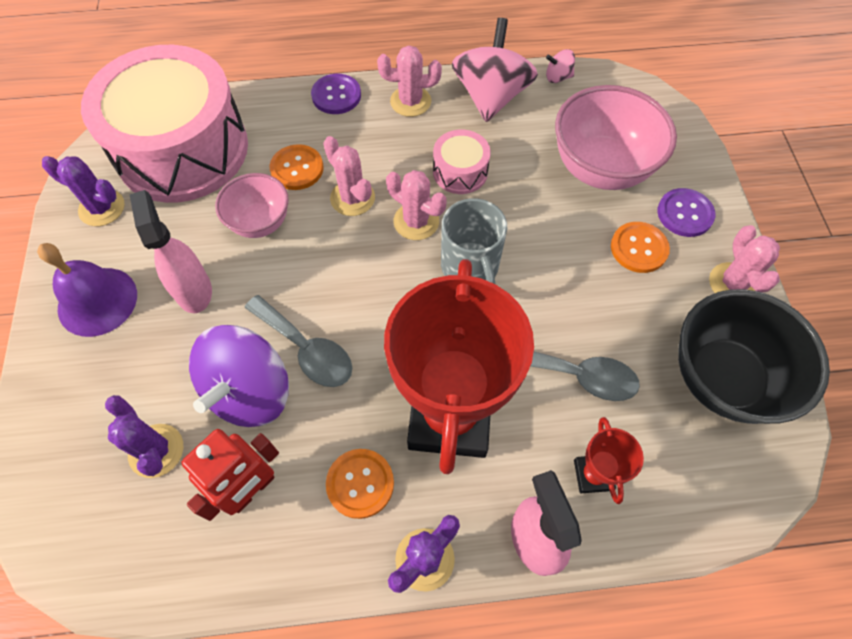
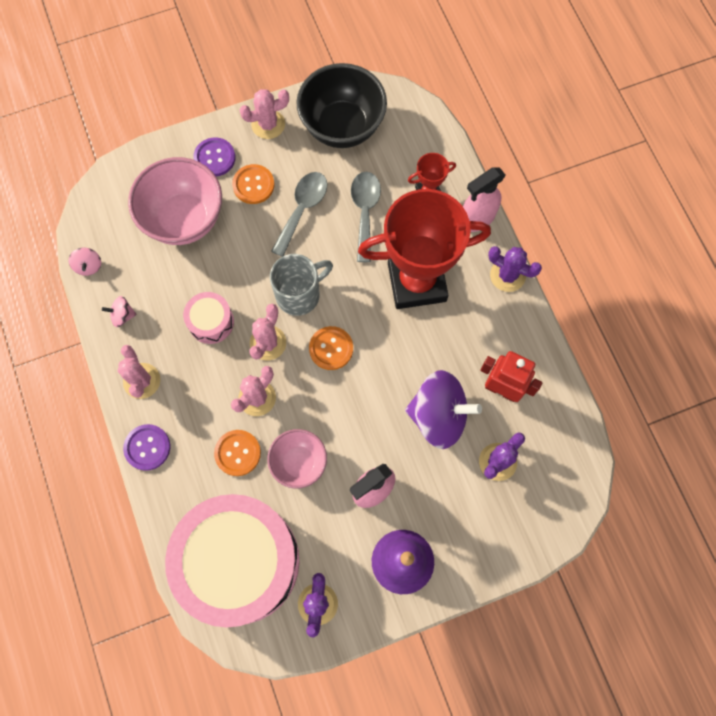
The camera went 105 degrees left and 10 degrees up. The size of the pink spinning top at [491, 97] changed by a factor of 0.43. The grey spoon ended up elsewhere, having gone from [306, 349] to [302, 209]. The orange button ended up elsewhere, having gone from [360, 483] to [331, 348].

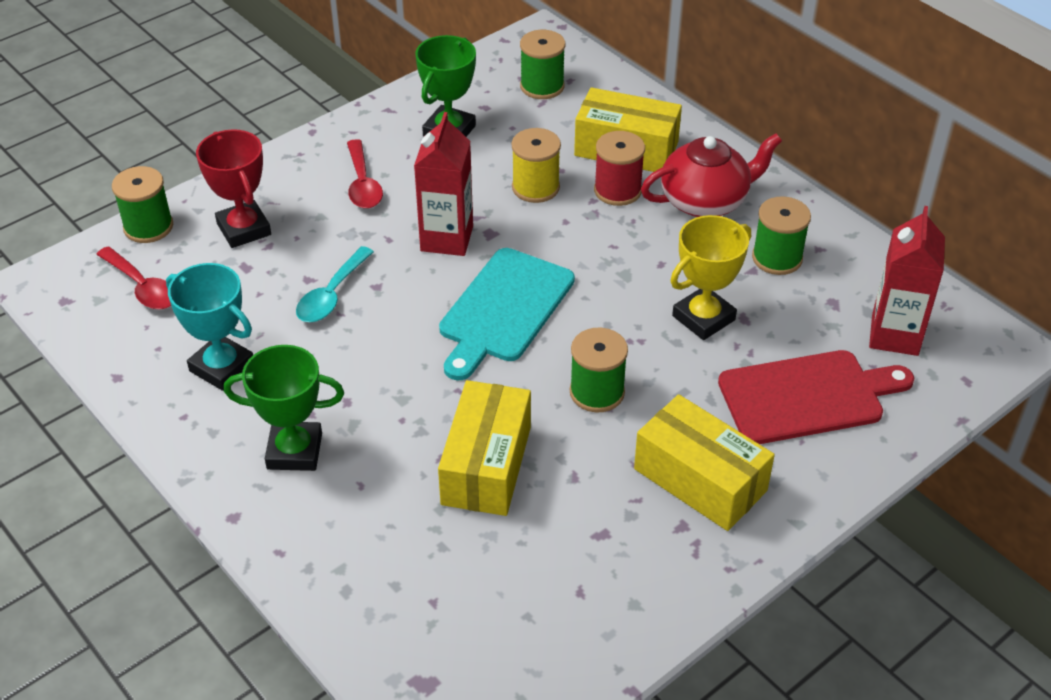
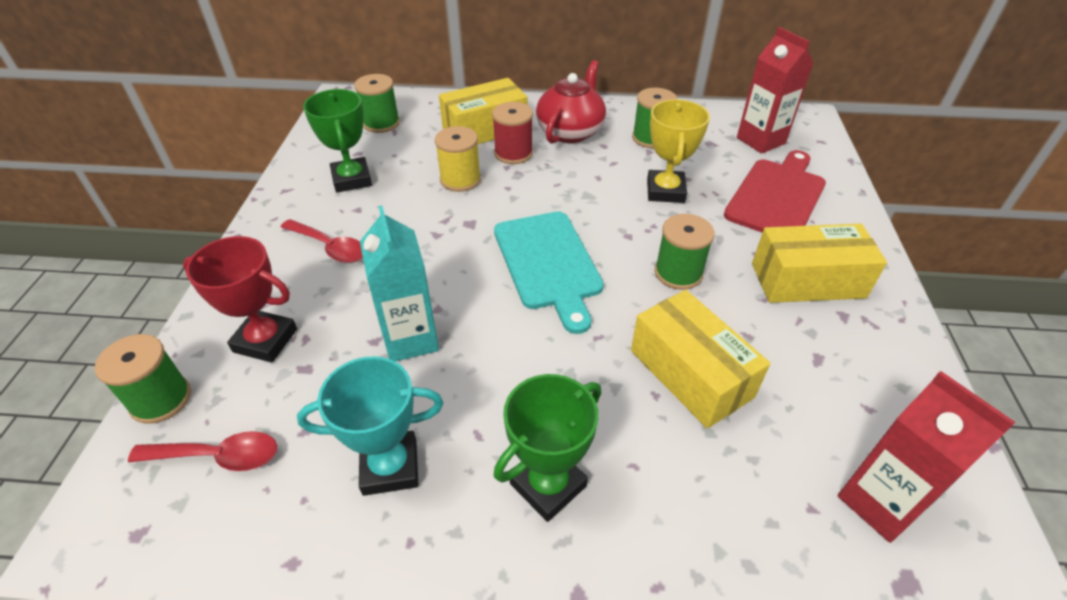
The camera went 45 degrees left and 0 degrees up. Where the turquoise spoon stood at [332, 295], the turquoise carton came to stand at [410, 339]. The red carton ended up elsewhere, having gone from [447, 239] to [880, 502].

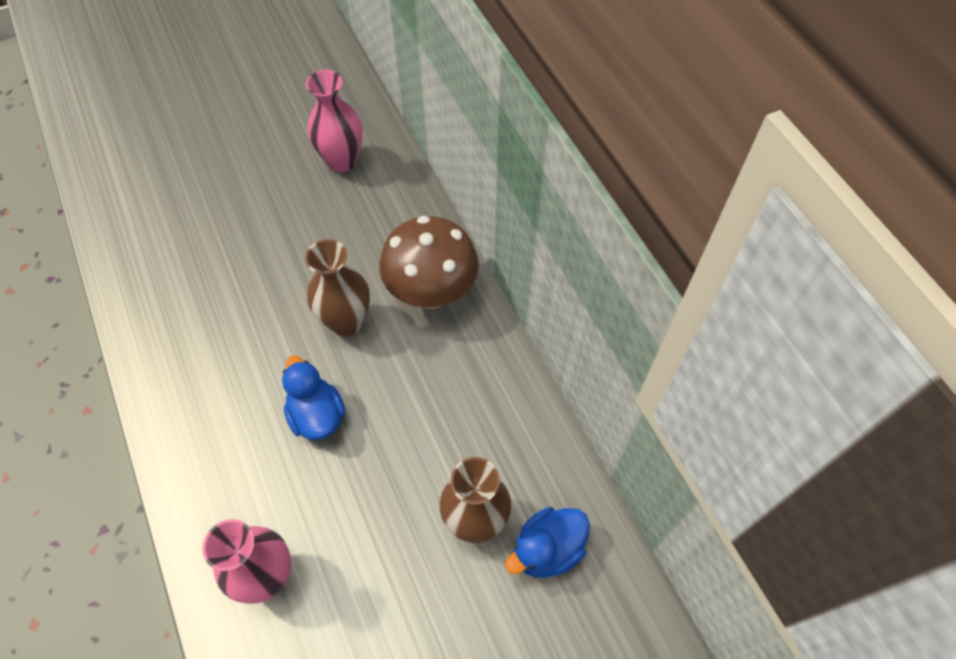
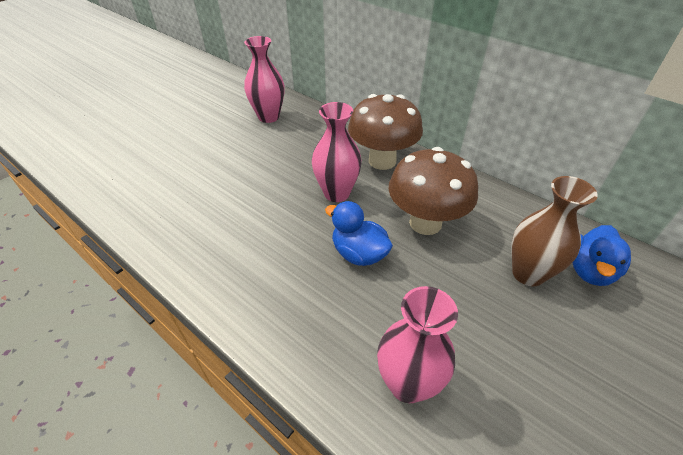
The camera went 25 degrees left and 15 degrees down. What was the brown vase at [346, 322] turned into the pink vase at [336, 193]. The second view gained the brown mushroom at [425, 223].

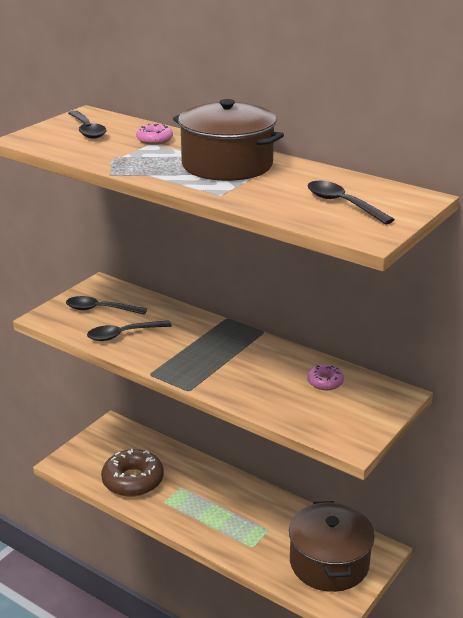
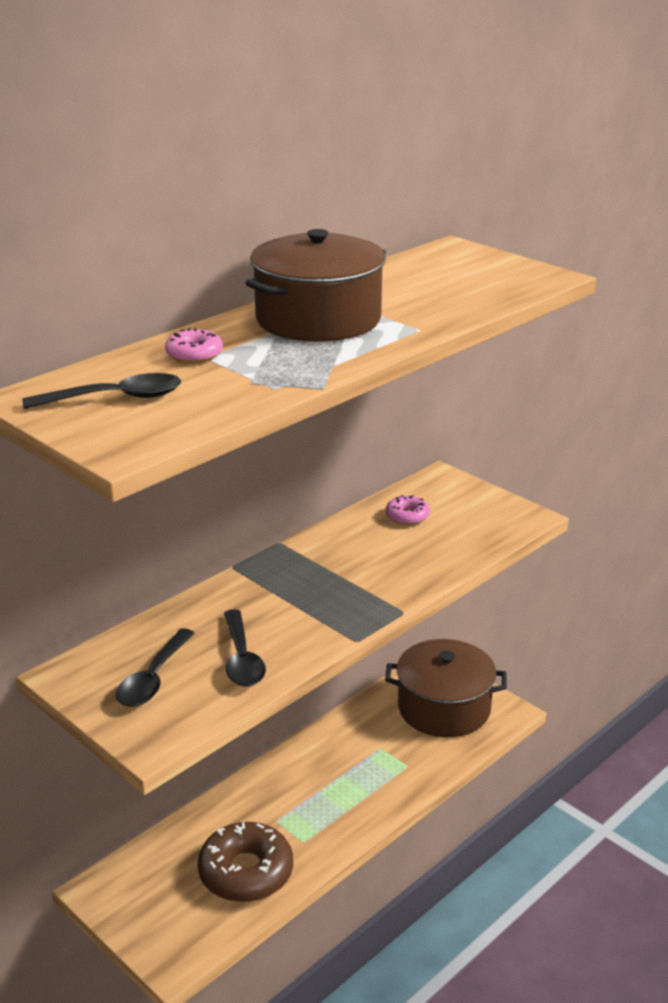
The camera went 80 degrees left and 0 degrees up. The second view lost the black spoon at [342, 204].

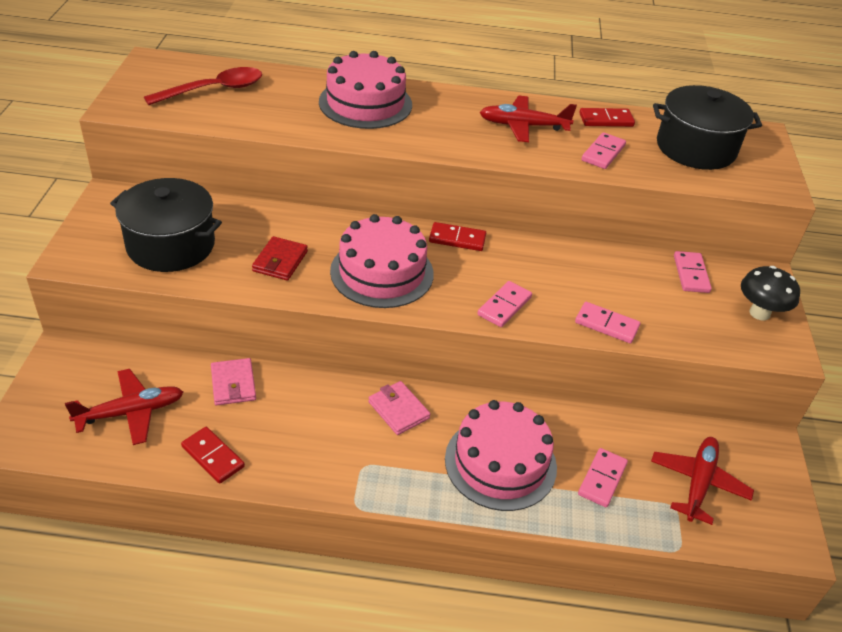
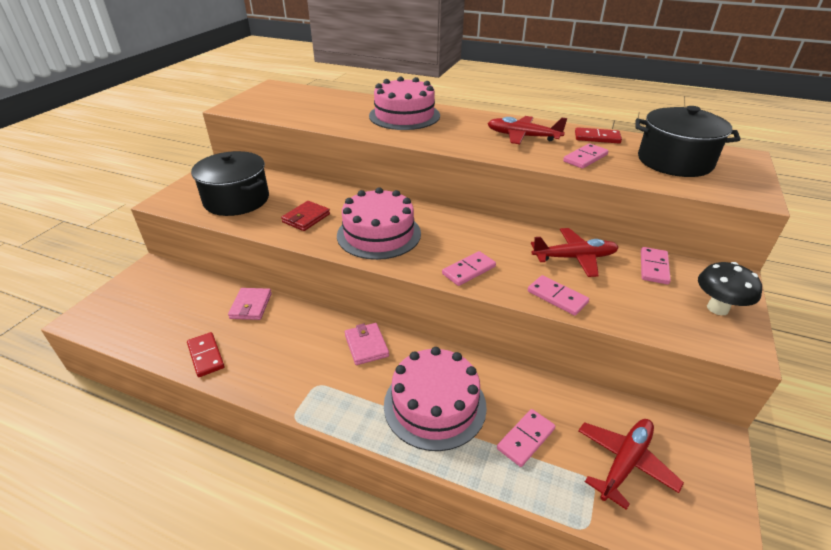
The camera went 20 degrees right and 5 degrees down. The red plane ended up elsewhere, having gone from [130, 412] to [574, 258]. The second view lost the red spoon at [214, 90]. The second view lost the red domino at [457, 239].

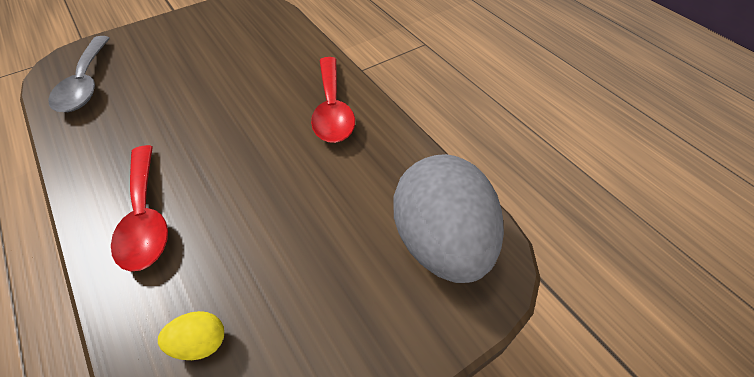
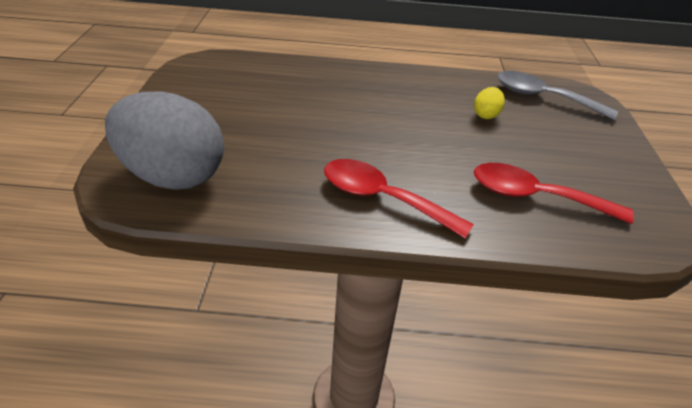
The camera went 125 degrees right and 10 degrees down. The yellow egg ended up elsewhere, having gone from [200, 343] to [486, 115]. The red spoon ended up elsewhere, having gone from [145, 218] to [535, 196].

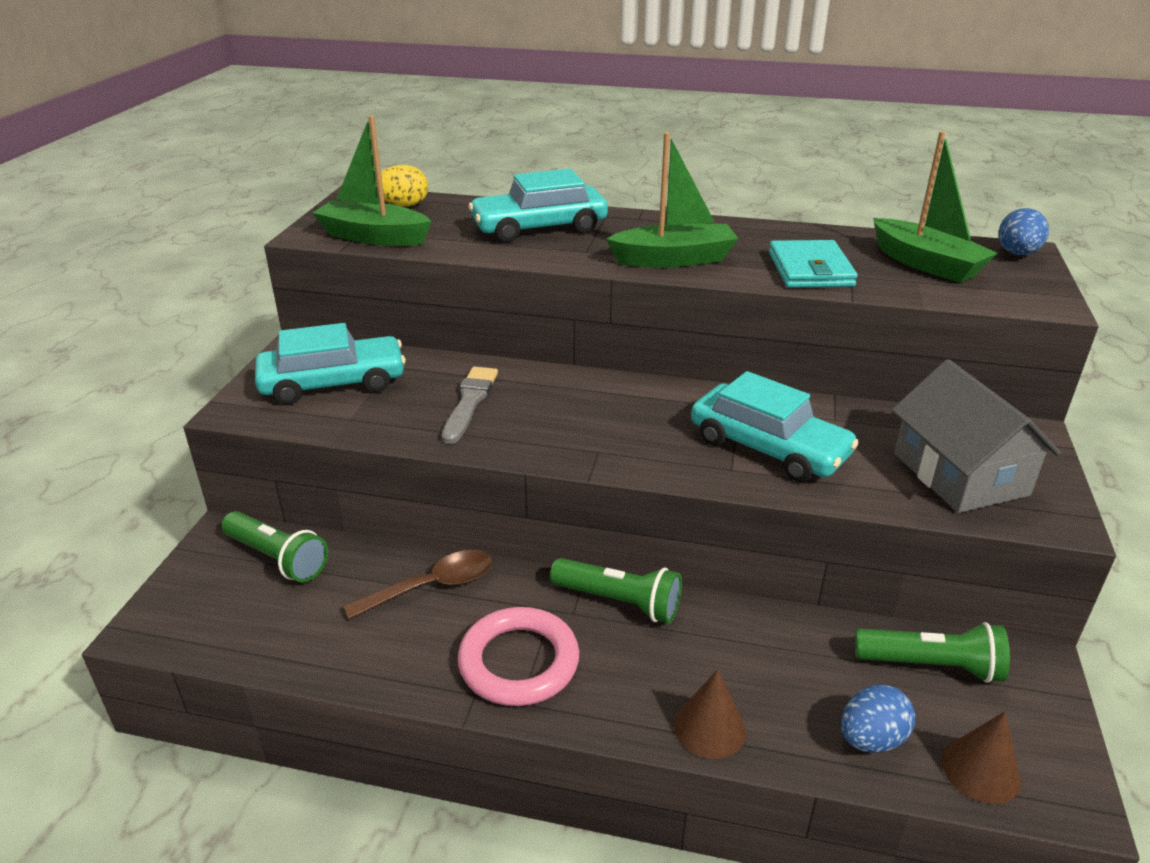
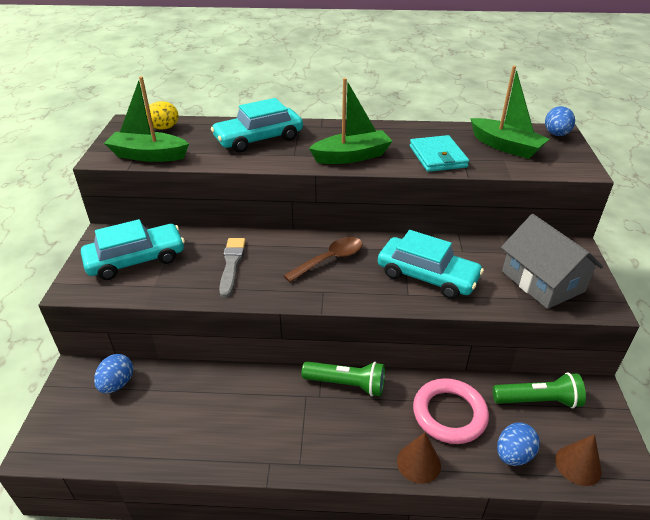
The camera went 10 degrees left and 5 degrees up. Where the green flashlight stood at [277, 558], the blue egg came to stand at [117, 384]. The brown spoon ended up elsewhere, having gone from [432, 586] to [330, 260]. The pink ring ended up elsewhere, having gone from [519, 662] to [449, 414].

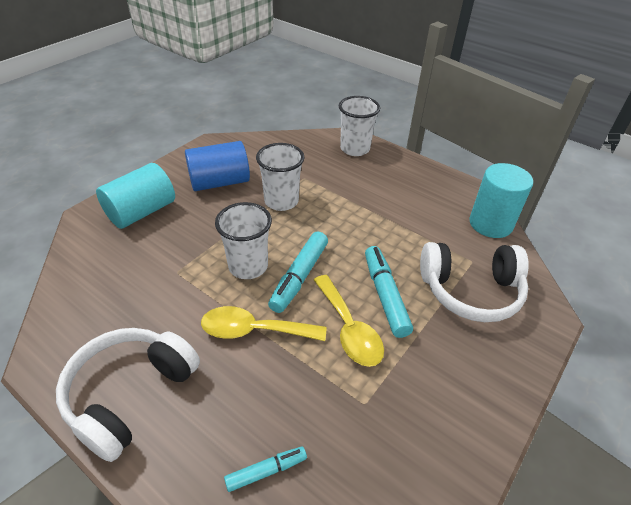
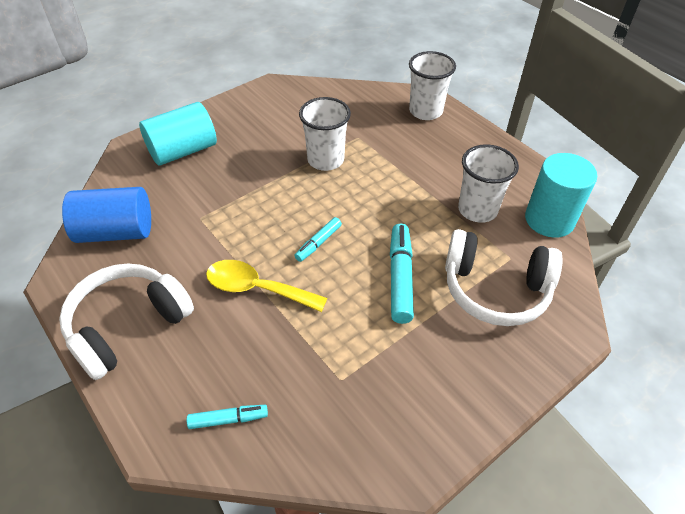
The camera went 15 degrees right and 5 degrees up. The blue cylinder ended up elsewhere, having gone from [219, 182] to [116, 232]. The size of the turquoise marker at [299, 276] changed by a factor of 0.58. The white cup ended up elsewhere, having gone from [248, 266] to [477, 210]. The second view lost the yellow spoon at [349, 329].

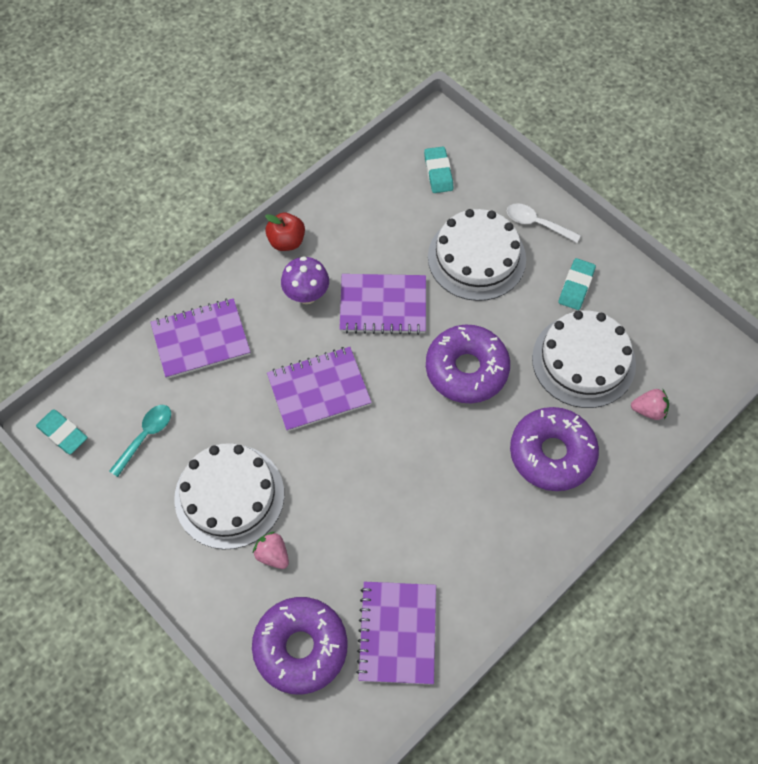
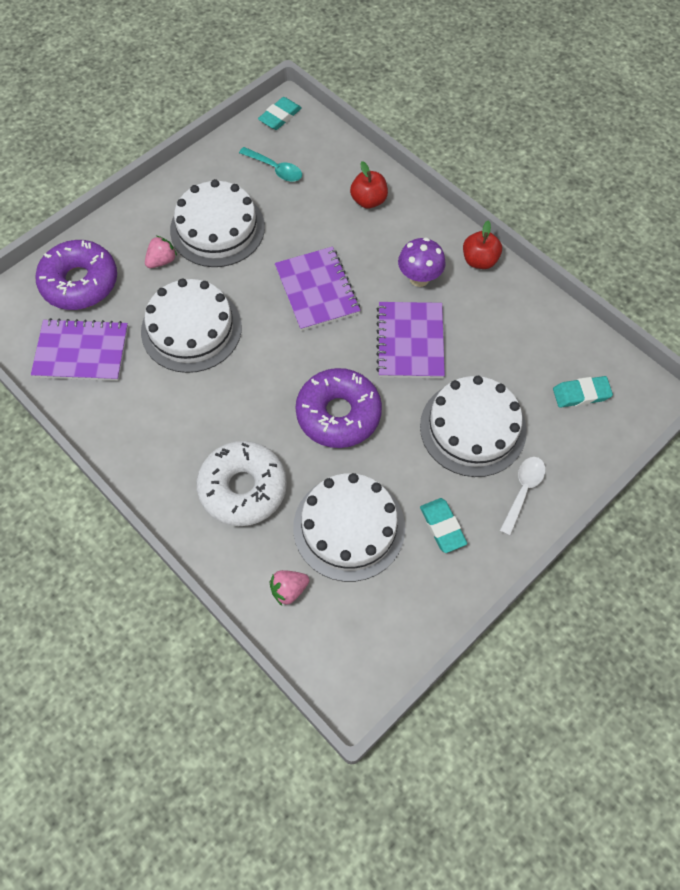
The camera went 90 degrees right and 0 degrees up. The second view gained the white cake at [191, 329]. What was the purple donut at [552, 453] turned into the white donut at [243, 488]. The pink strawberry at [648, 410] ended up facing another way, 60 degrees clockwise from before. Where the purple notebook stood at [201, 340], the red apple came to stand at [368, 200]. The turquoise eraser at [576, 286] ended up facing another way, 45 degrees clockwise from before.

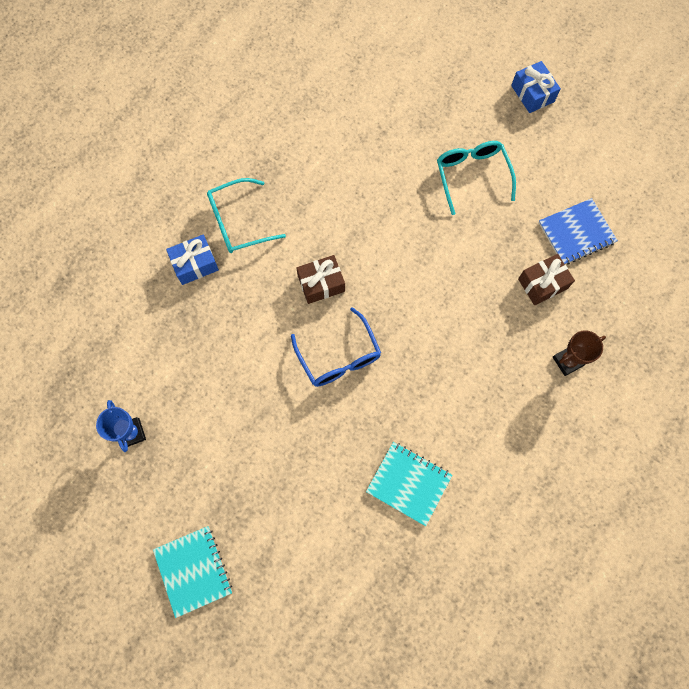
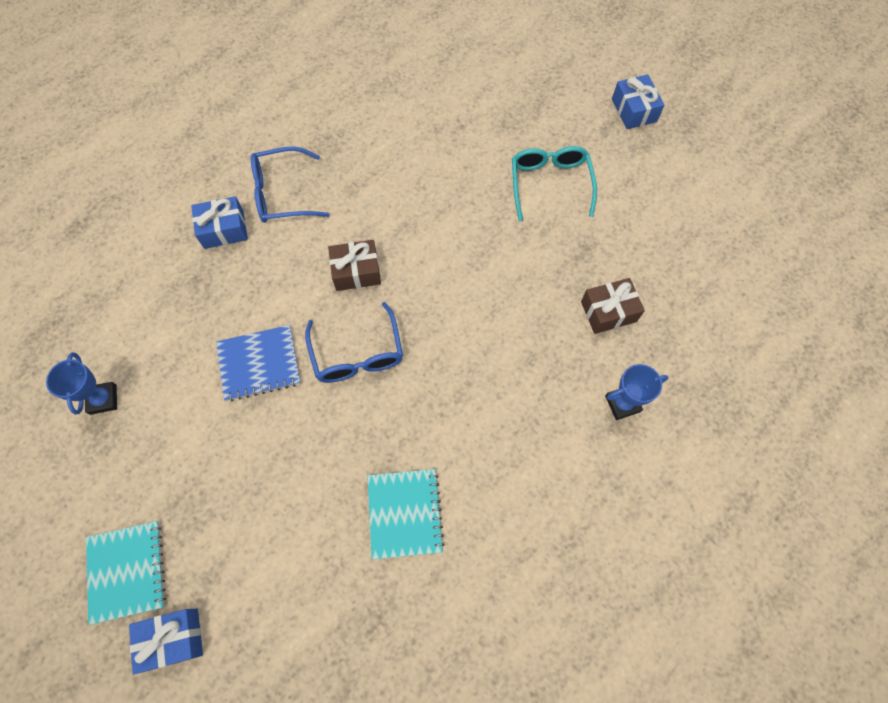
The camera went 10 degrees right and 5 degrees down. The second view gained the blue gift at [173, 639]. The blue notebook ended up elsewhere, having gone from [576, 233] to [259, 364]. What was the turquoise glasses at [238, 222] turned into the blue glasses at [281, 194]. The turquoise notebook at [408, 483] ended up facing another way, 45 degrees clockwise from before. What was the brown trophy at [567, 361] turned into the blue trophy at [622, 403].

